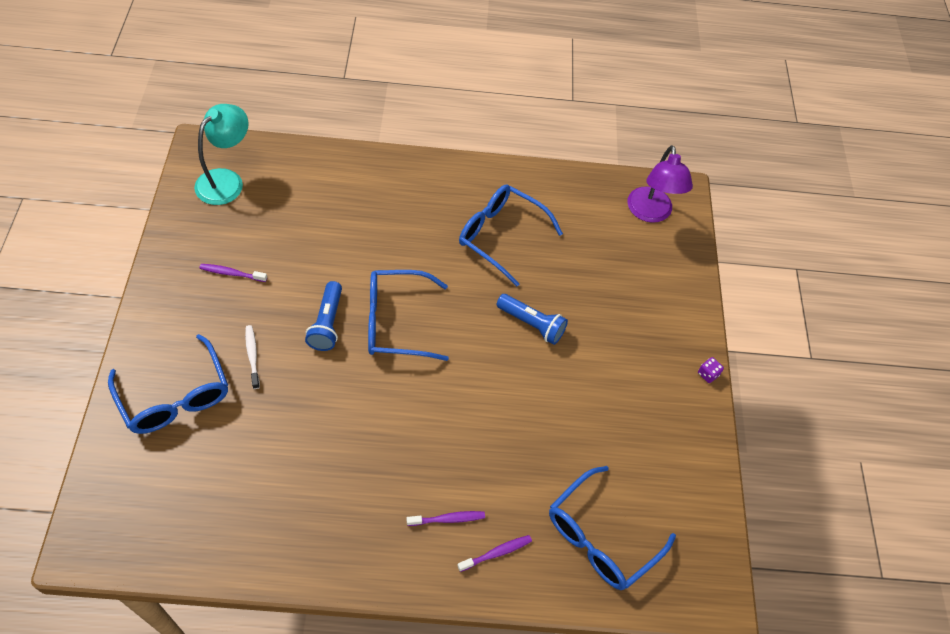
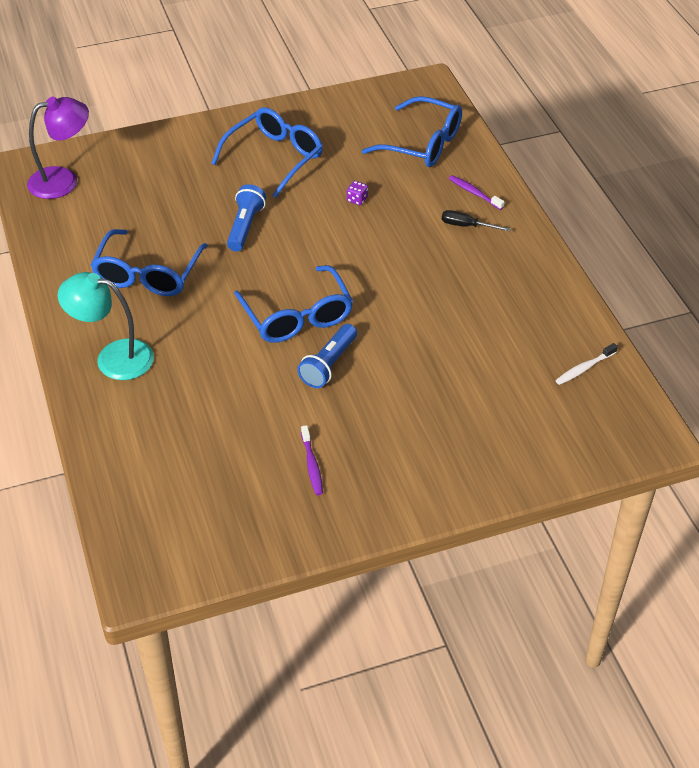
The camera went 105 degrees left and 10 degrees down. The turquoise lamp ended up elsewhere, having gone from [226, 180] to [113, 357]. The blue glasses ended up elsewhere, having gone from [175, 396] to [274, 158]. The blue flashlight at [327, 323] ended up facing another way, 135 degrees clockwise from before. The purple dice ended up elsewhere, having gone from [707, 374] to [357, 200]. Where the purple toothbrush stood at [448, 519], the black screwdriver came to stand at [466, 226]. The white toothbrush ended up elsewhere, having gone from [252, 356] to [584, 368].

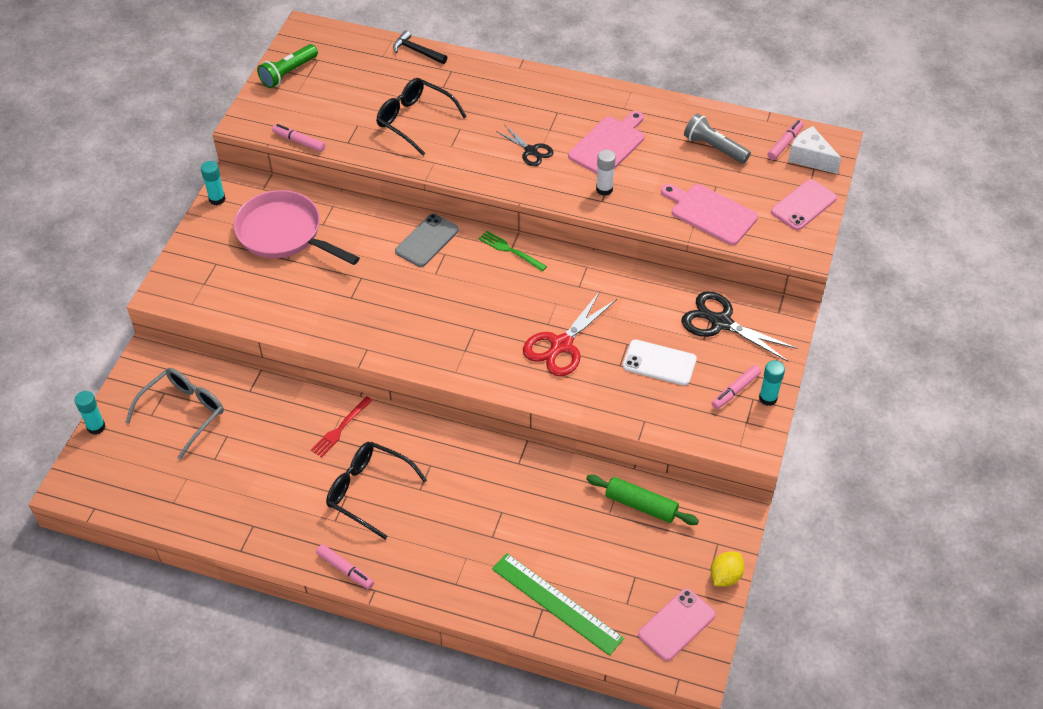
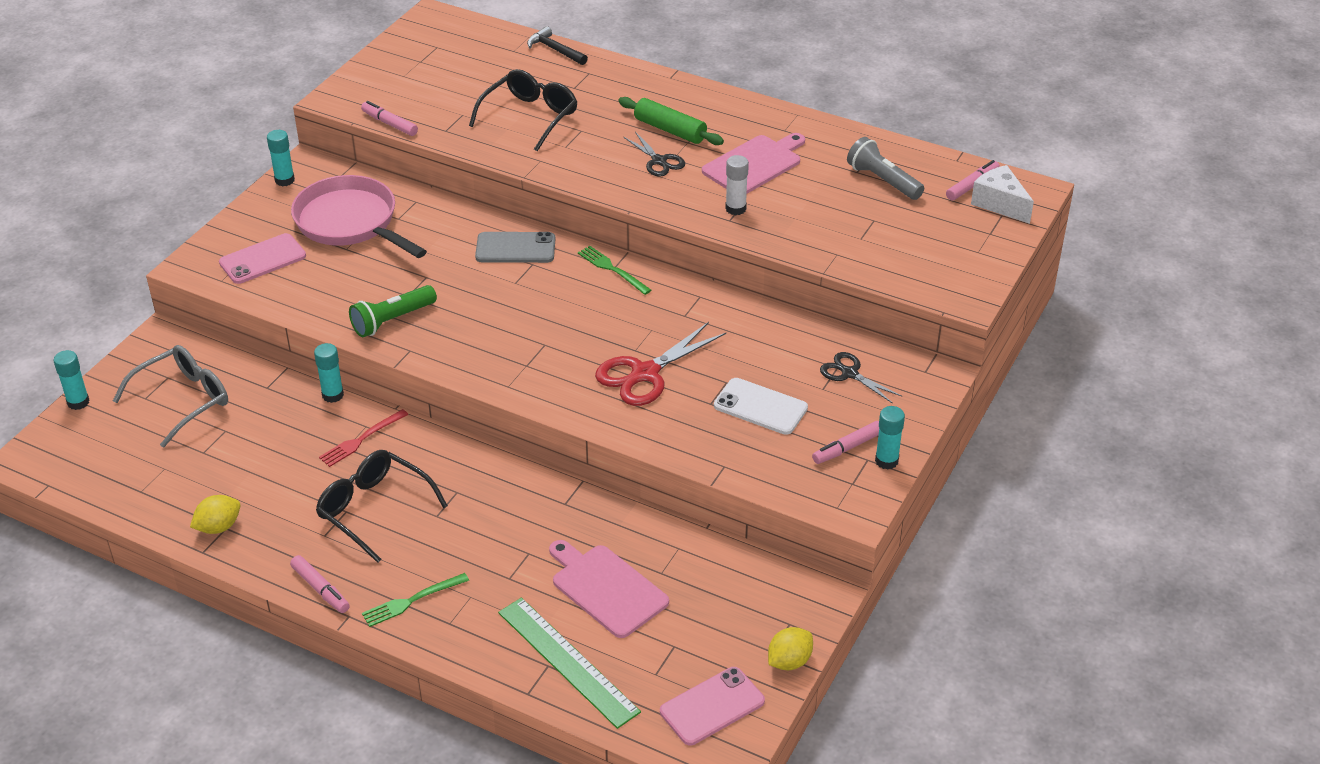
The camera went 10 degrees right and 10 degrees down. The second view gained the yellow lemon at [218, 527]. The pink phone ended up elsewhere, having gone from [803, 205] to [262, 259]. The second view gained the turquoise glue stick at [333, 395]. The green flashlight ended up elsewhere, having gone from [288, 73] to [392, 320]. The second view gained the green fork at [411, 601]. The black glasses at [414, 120] ended up facing another way, 75 degrees clockwise from before. The grey phone at [427, 241] ended up facing another way, 45 degrees clockwise from before. The pink cutting board ended up elsewhere, having gone from [710, 213] to [606, 588]. The green rolling pin ended up elsewhere, having gone from [641, 505] to [670, 130]. The size of the black scissors at [721, 322] changed by a factor of 0.60.

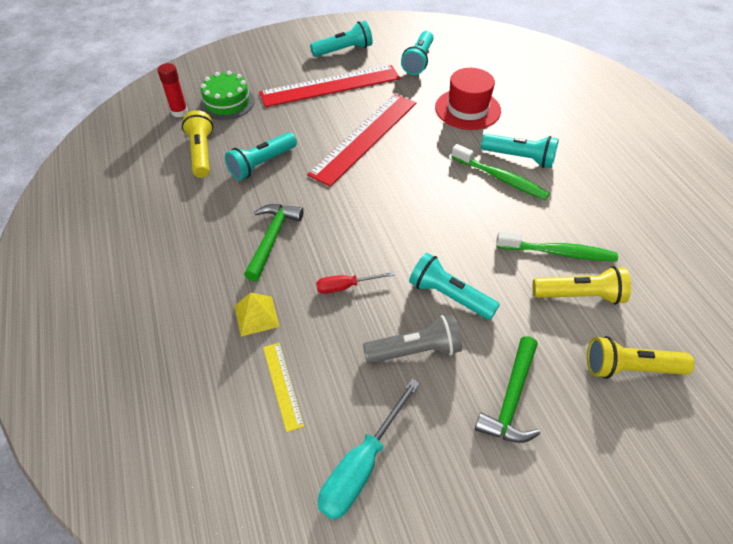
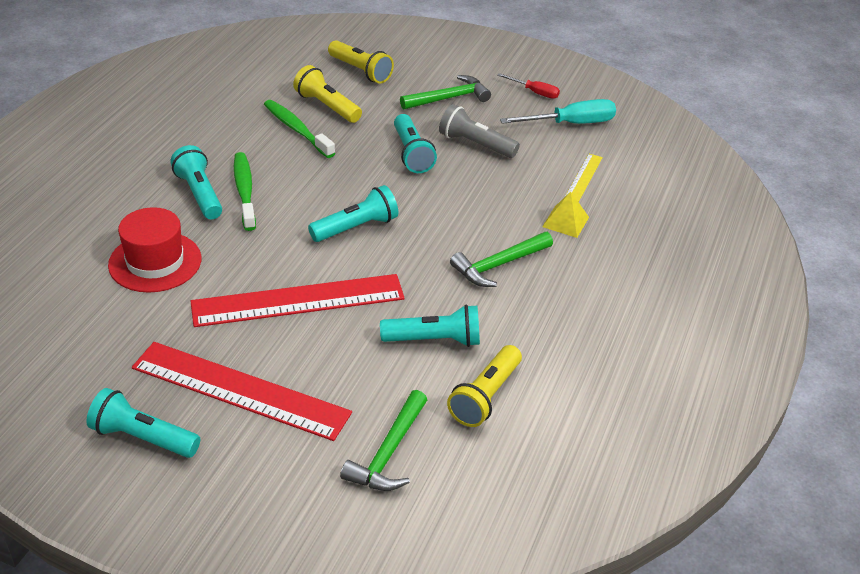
The camera went 140 degrees left and 10 degrees down. The turquoise flashlight ended up elsewhere, having gone from [418, 61] to [356, 227]. Where the green cake stood at [227, 102], the green hammer came to stand at [388, 453]. The red screwdriver ended up elsewhere, having gone from [345, 287] to [534, 92]. The second view lost the red glue stick at [179, 112].

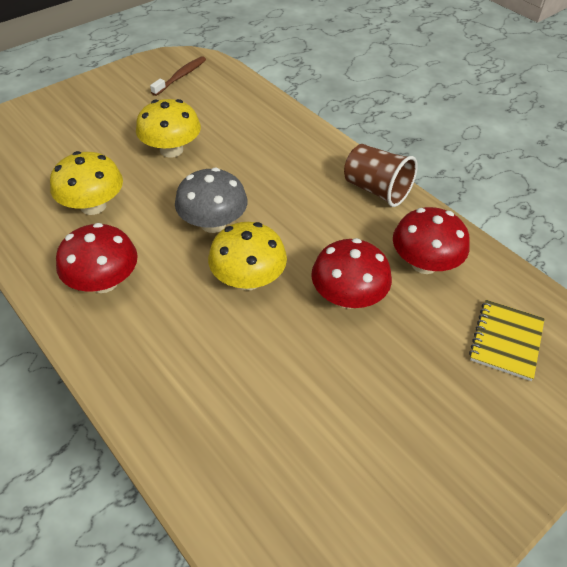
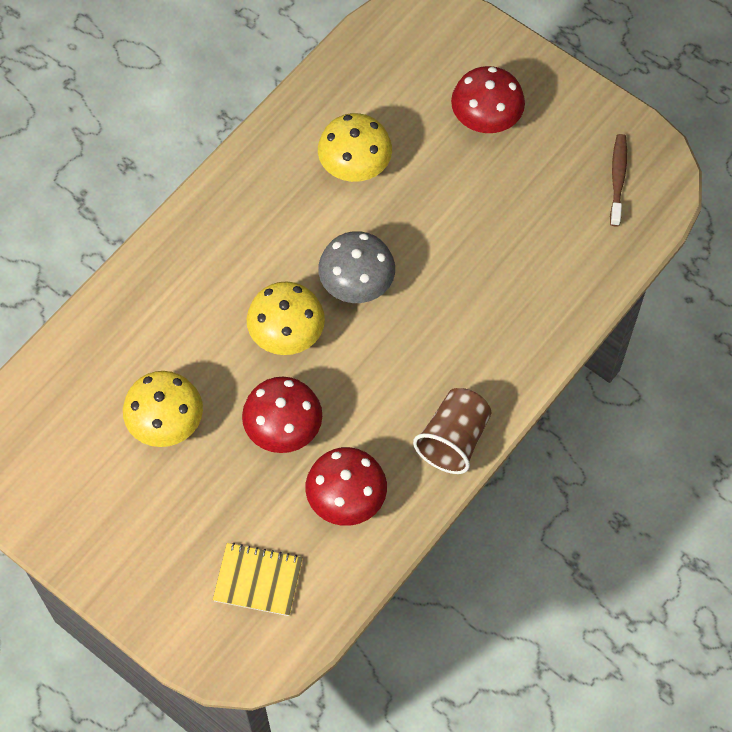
The camera went 80 degrees right and 15 degrees up. The yellow mushroom ended up elsewhere, having gone from [171, 150] to [166, 422]. The red mushroom ended up elsewhere, having gone from [104, 282] to [486, 118]. The brown toothbrush at [181, 76] ended up facing another way, 105 degrees counterclockwise from before.

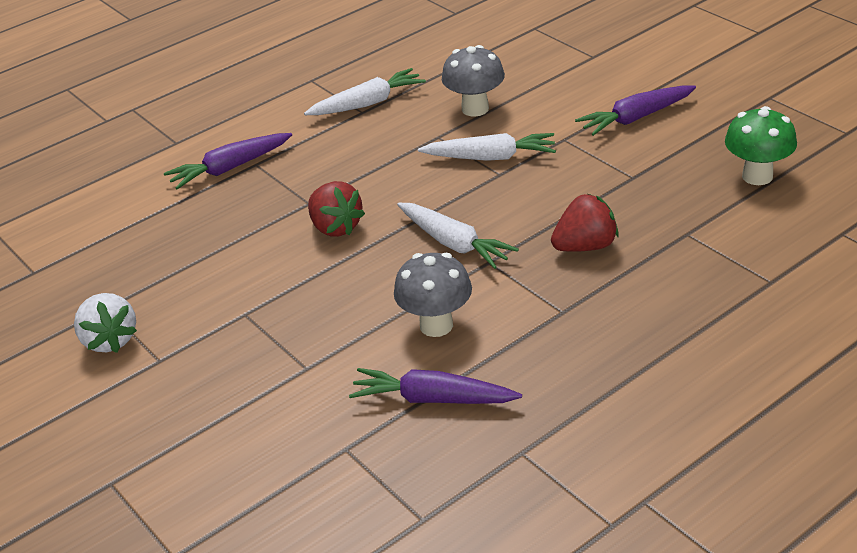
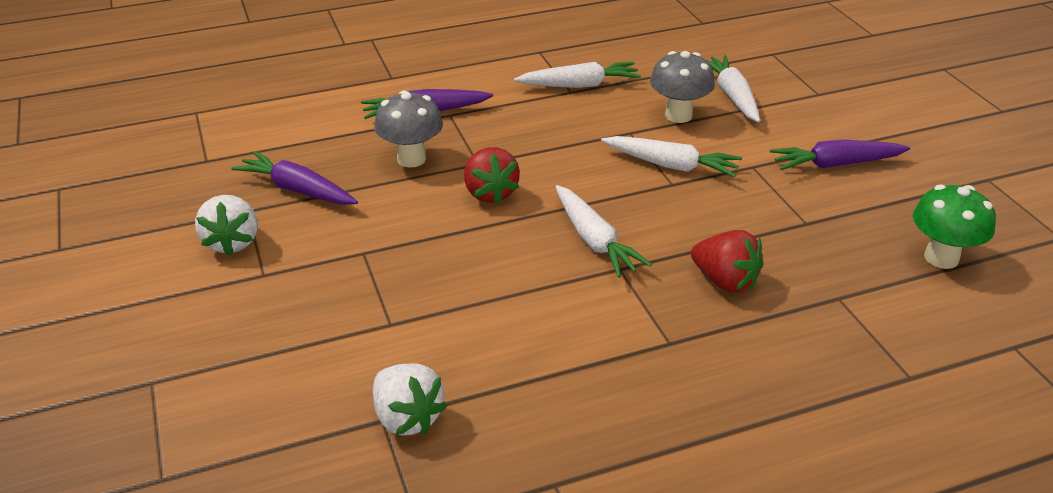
The camera went 15 degrees right and 0 degrees up. The purple carrot ended up elsewhere, having gone from [432, 399] to [297, 190]. The second view gained the white strawberry at [407, 418]. The grey mushroom ended up elsewhere, having gone from [436, 325] to [411, 159]. The red strawberry at [585, 246] ended up facing another way, 45 degrees clockwise from before. The second view gained the white carrot at [732, 96].

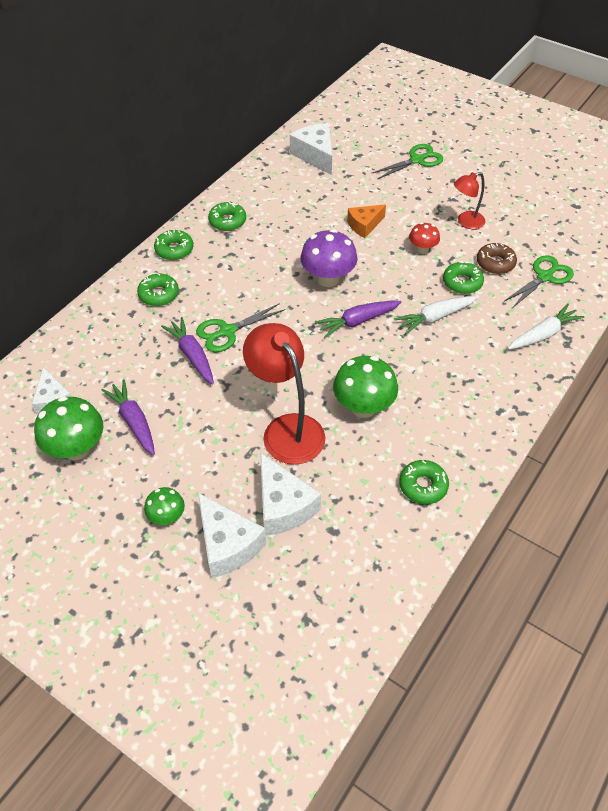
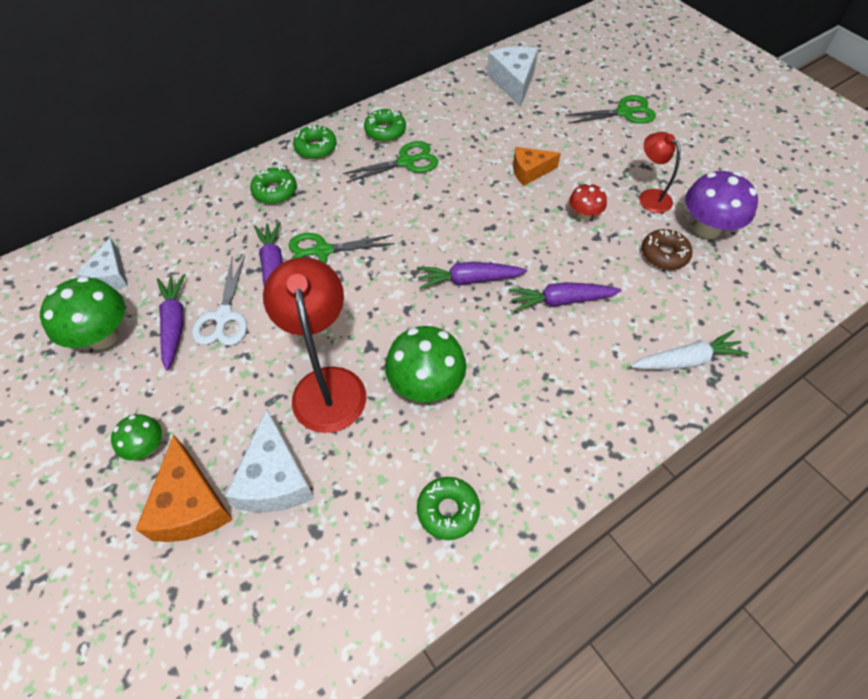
The camera went 20 degrees right and 5 degrees up. What was the white cheese at [227, 544] turned into the orange cheese at [191, 505]. The second view gained the white scissors at [224, 317]. The green scissors ended up elsewhere, having gone from [545, 277] to [406, 162]. What was the white carrot at [435, 318] turned into the purple carrot at [561, 301]. The red lamp at [466, 222] ended up facing another way, 60 degrees clockwise from before. The purple mushroom ended up elsewhere, having gone from [328, 279] to [707, 228]. The second view lost the green donut at [462, 282].

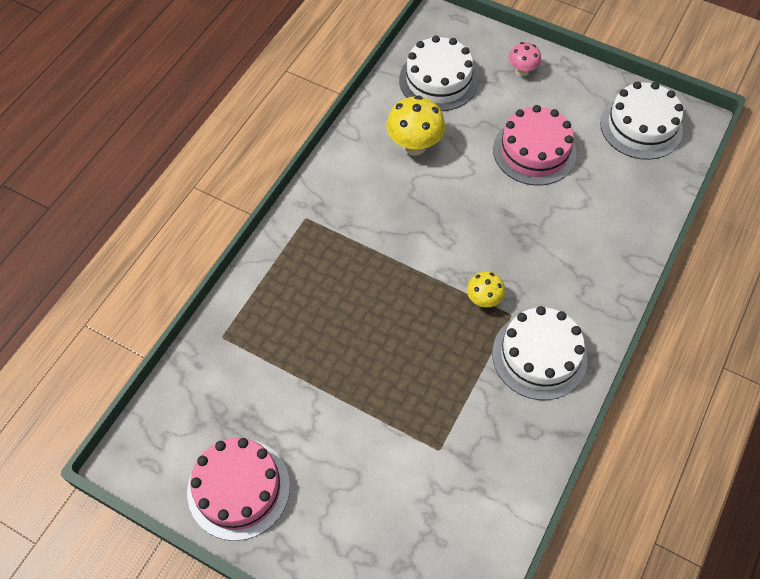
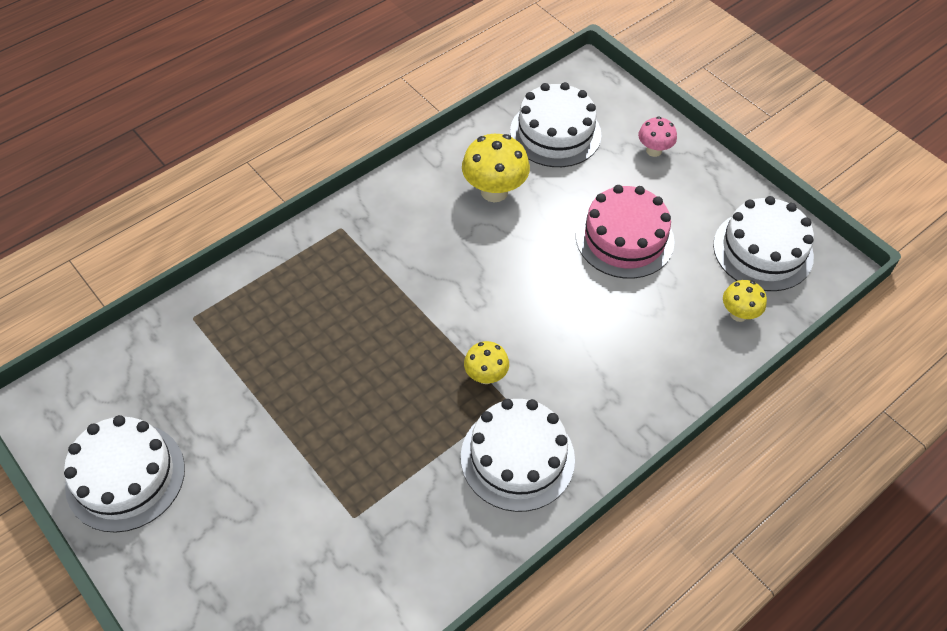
The camera went 20 degrees right and 5 degrees down. What was the pink cake at [238, 488] turned into the white cake at [125, 476]. The second view gained the yellow mushroom at [738, 314].

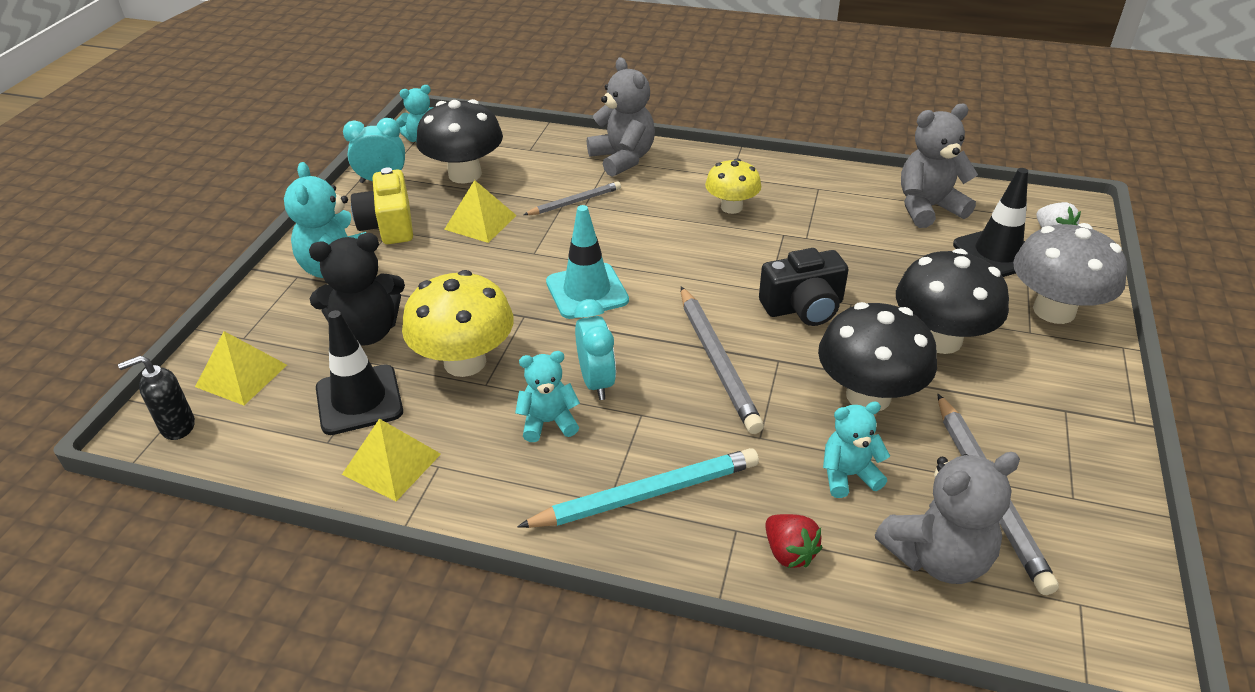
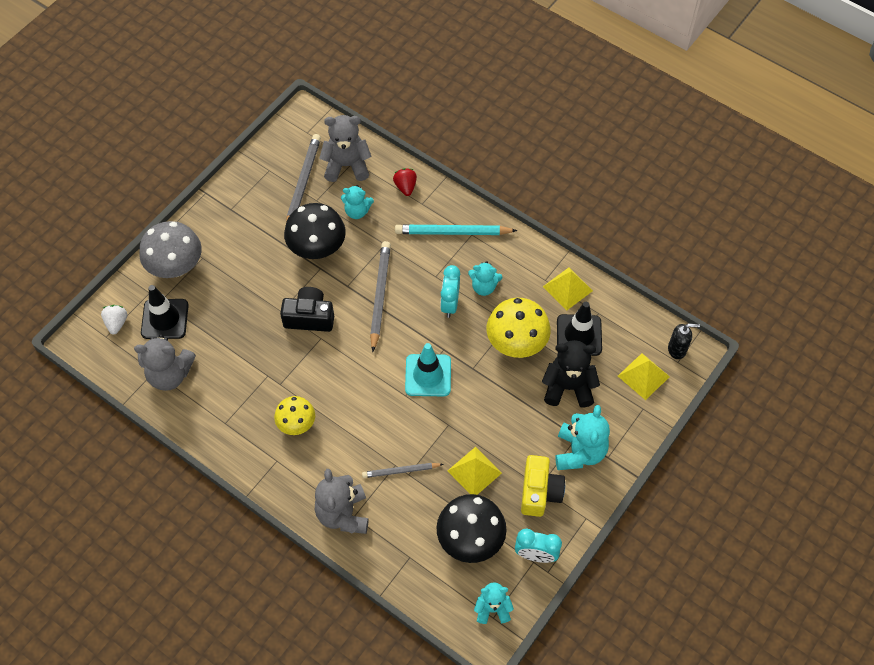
The camera went 160 degrees left and 20 degrees up. The second view lost the black mushroom at [940, 339].

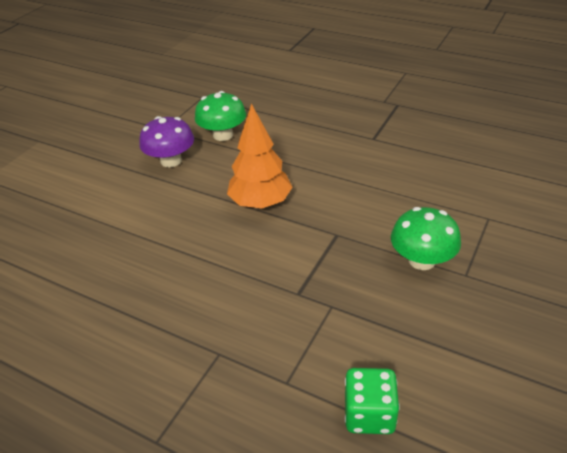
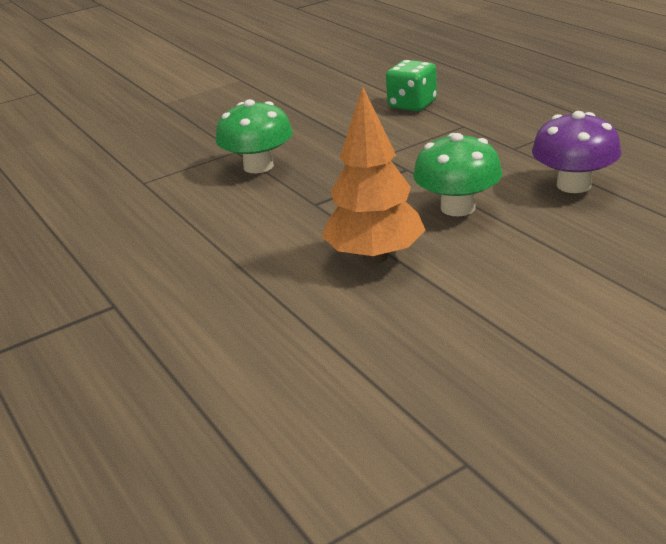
The camera went 150 degrees left and 10 degrees down. The green mushroom ended up elsewhere, having gone from [223, 135] to [458, 208]. The purple mushroom ended up elsewhere, having gone from [171, 161] to [574, 185].

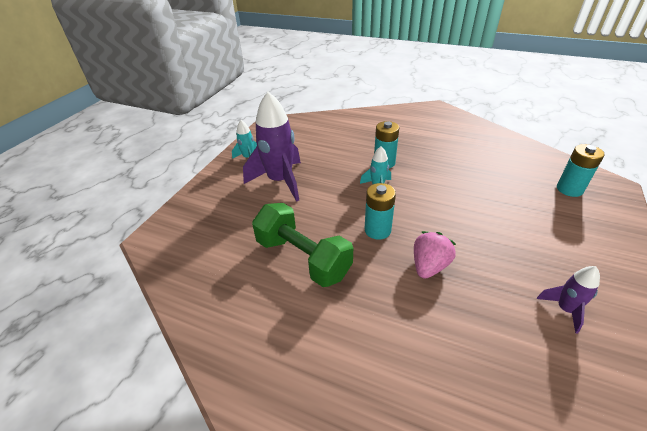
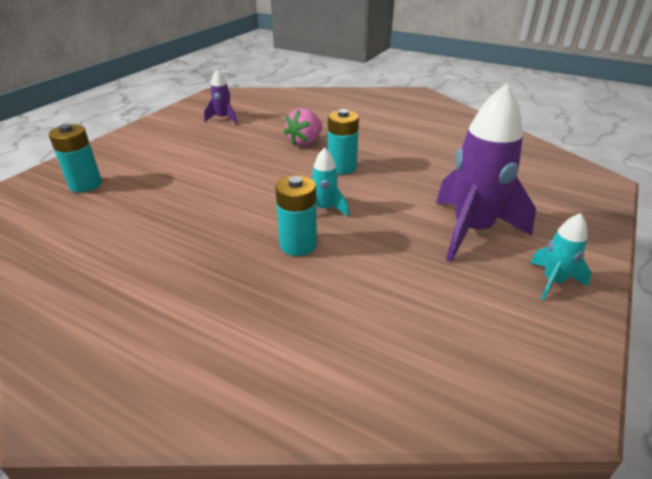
The camera went 175 degrees left and 5 degrees down. The second view lost the green dumbbell at [303, 258].

